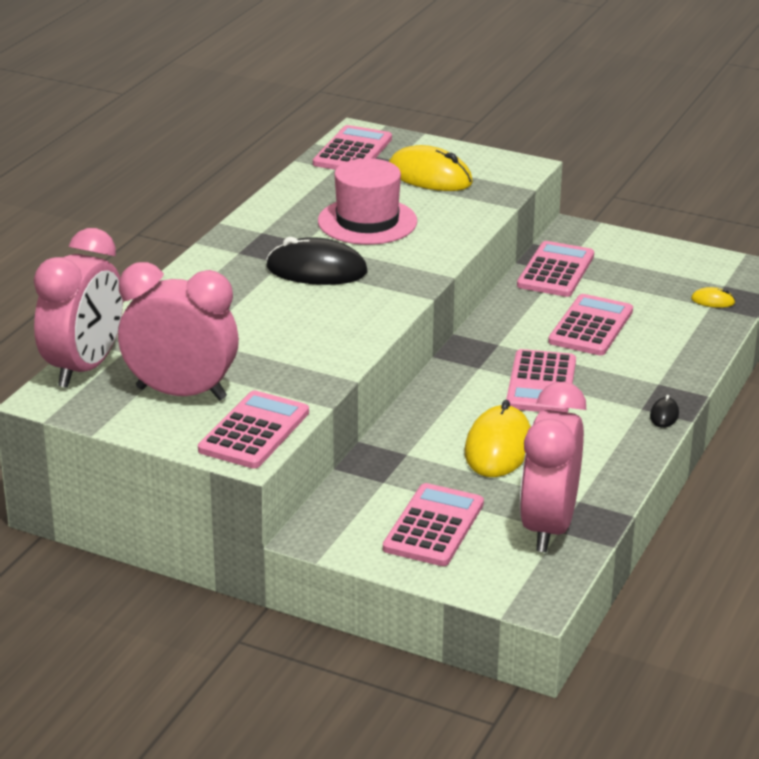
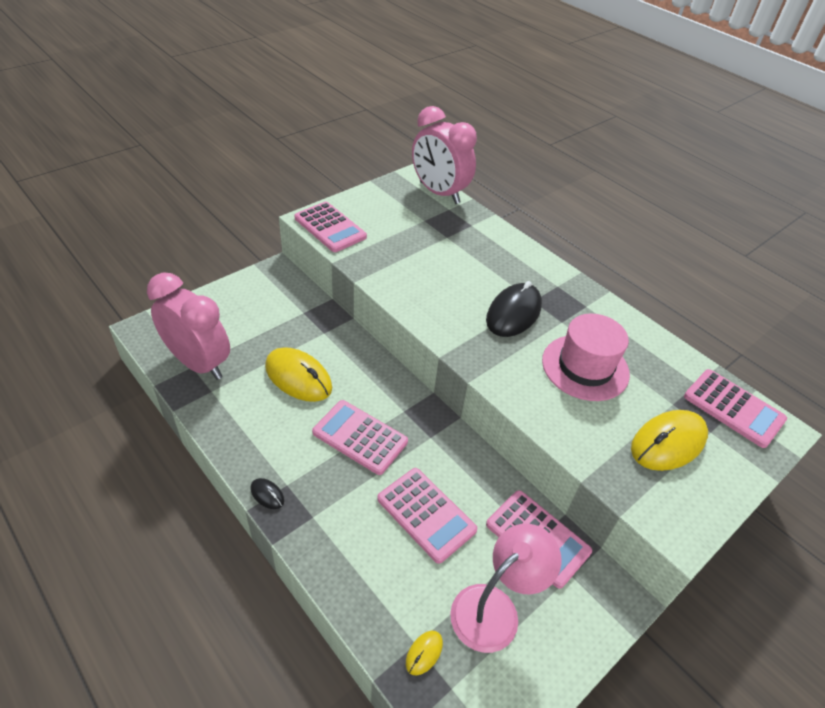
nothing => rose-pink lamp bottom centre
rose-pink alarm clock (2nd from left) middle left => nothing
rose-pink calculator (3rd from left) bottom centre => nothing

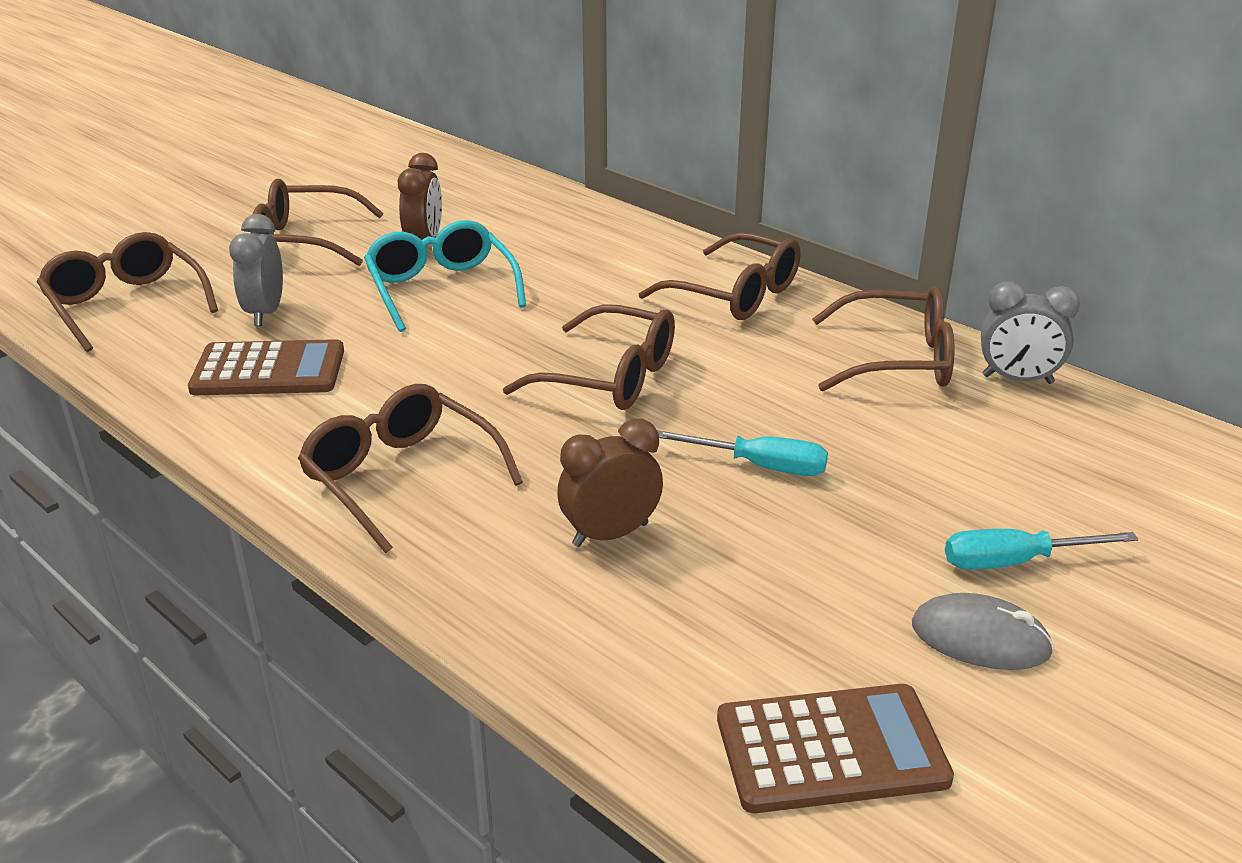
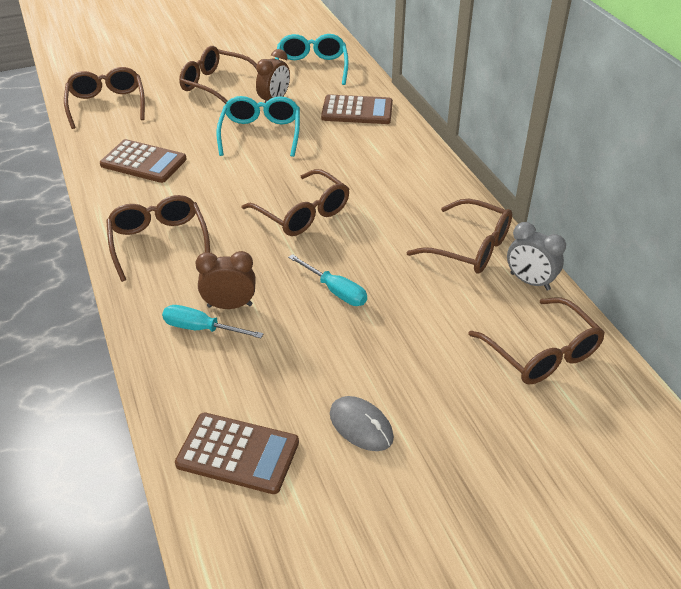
teal screwdriver (2nd from left in the first image) middle right => teal screwdriver (1st from left) middle left, moved
nothing => teal eyeglasses (2nd from left) top centre
nothing => brown calculator (3rd from left) top centre
brown eyeglasses (5th from left in the first image) top centre => brown eyeglasses (6th from left) middle right, moved
ash-grey alarm clock (1st from left) top left => nothing

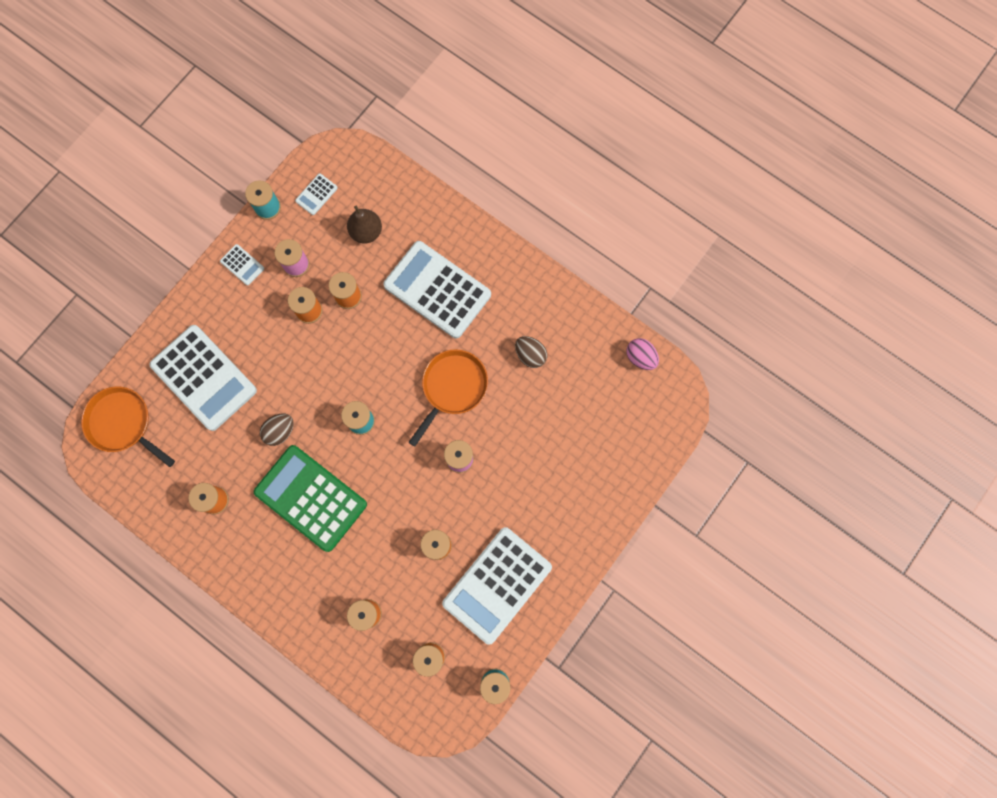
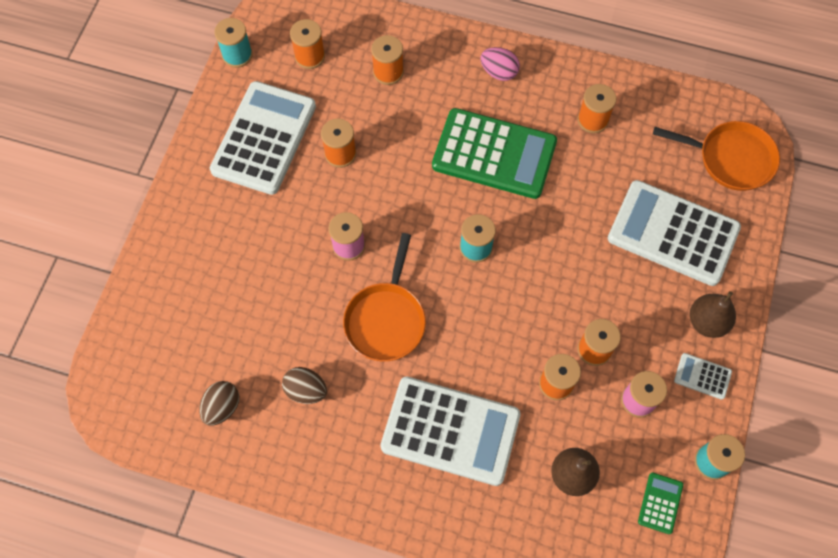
brown egg (1st from left) middle left => brown egg (1st from left) bottom left, moved
rose-pink egg centre => rose-pink egg top centre, moved
snow-white calculator (3rd from left) top left => leaf-green calculator (2nd from left) bottom right
nothing => brown pear (2nd from left) middle right

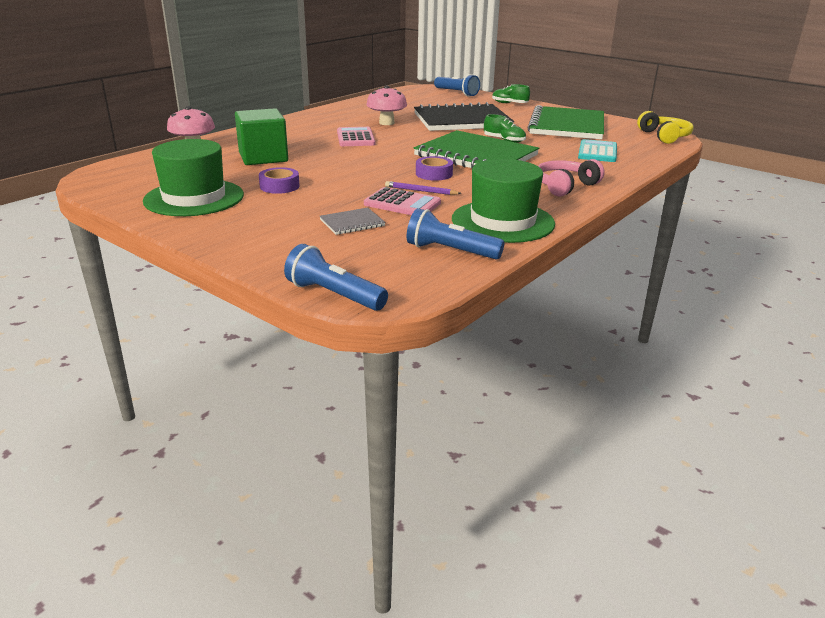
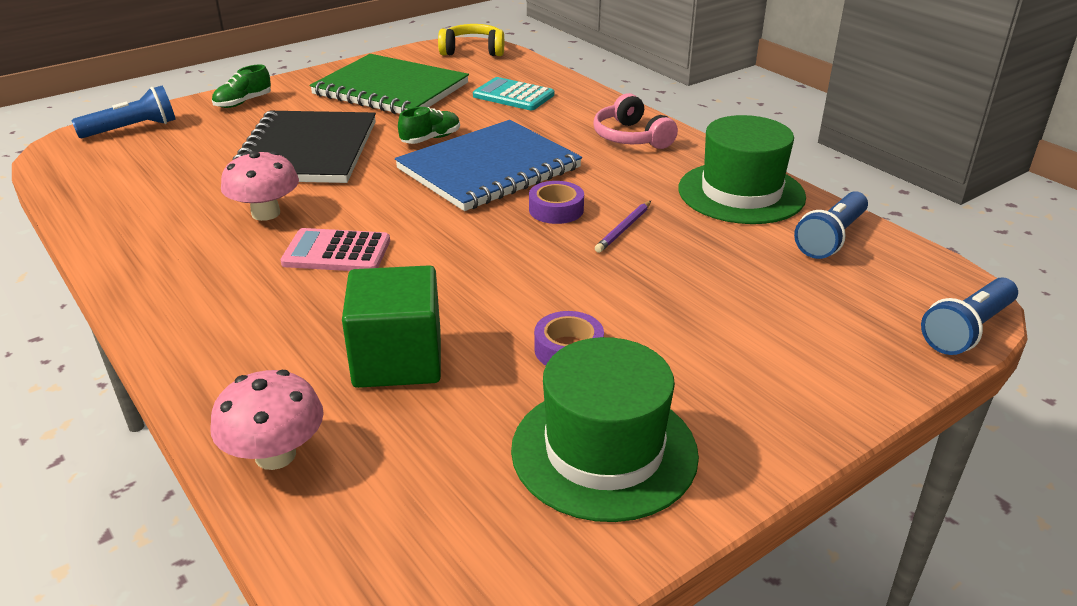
leaf-green notepad (1st from left) top centre => royal blue notepad top centre
ash-grey notepad centre => nothing
rose-pink calculator (2nd from left) top centre => nothing

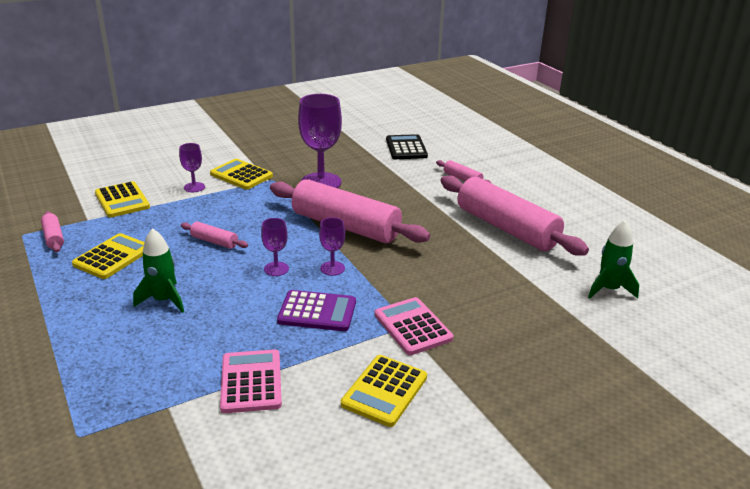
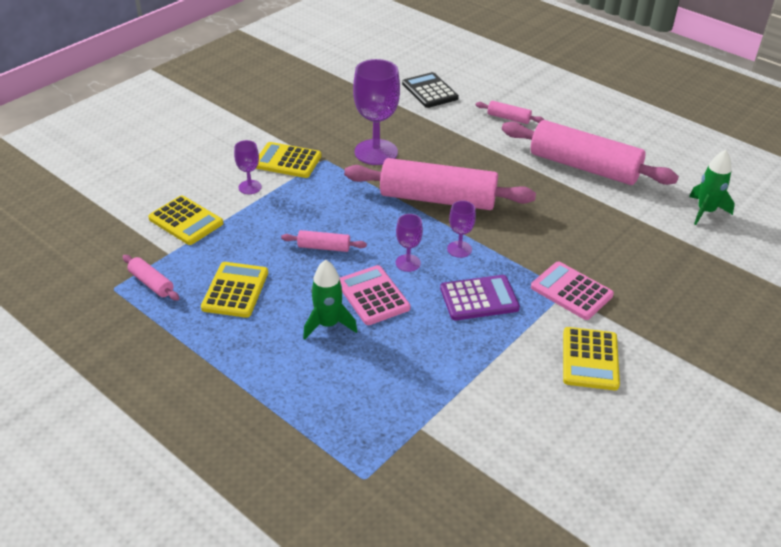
rose-pink calculator (1st from left) bottom centre => rose-pink calculator (1st from left) centre, moved

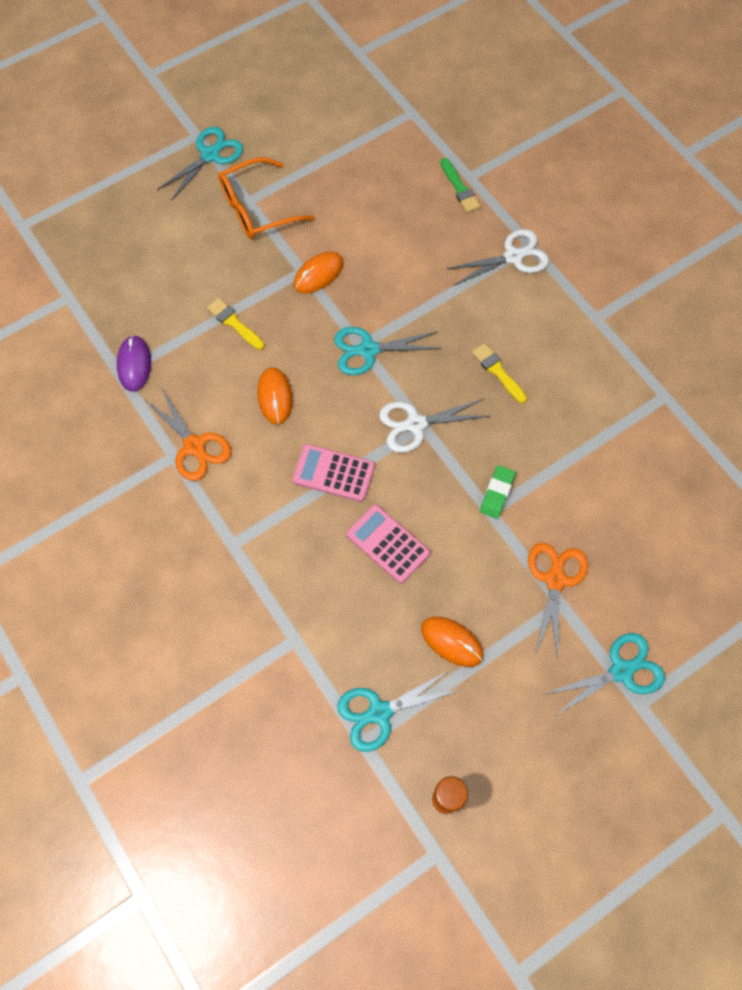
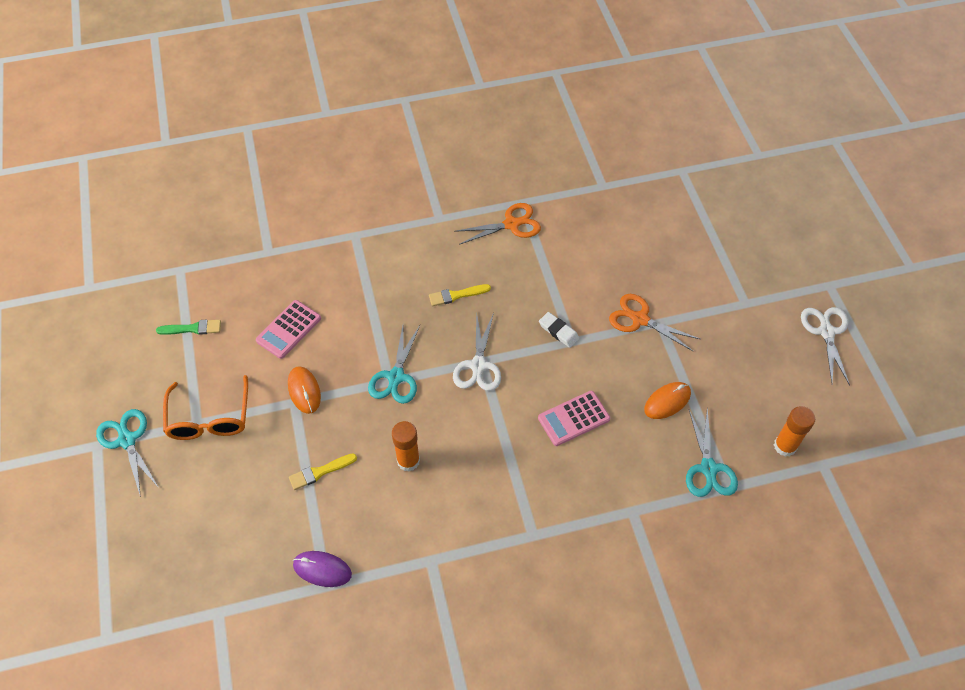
leaf-green paint brush top centre => leaf-green paint brush middle left, moved
rose-pink calculator (1st from left) centre => rose-pink calculator (1st from left) middle left, moved
orange mouse (1st from left) centre => orange glue stick (1st from left) centre
orange scissors (1st from left) middle left => orange scissors (1st from left) top centre, moved
leaf-green eraser middle right => snow-white eraser centre
snow-white scissors (2nd from left) top right => snow-white scissors (2nd from left) middle right, moved
teal scissors (4th from left) bottom right => nothing

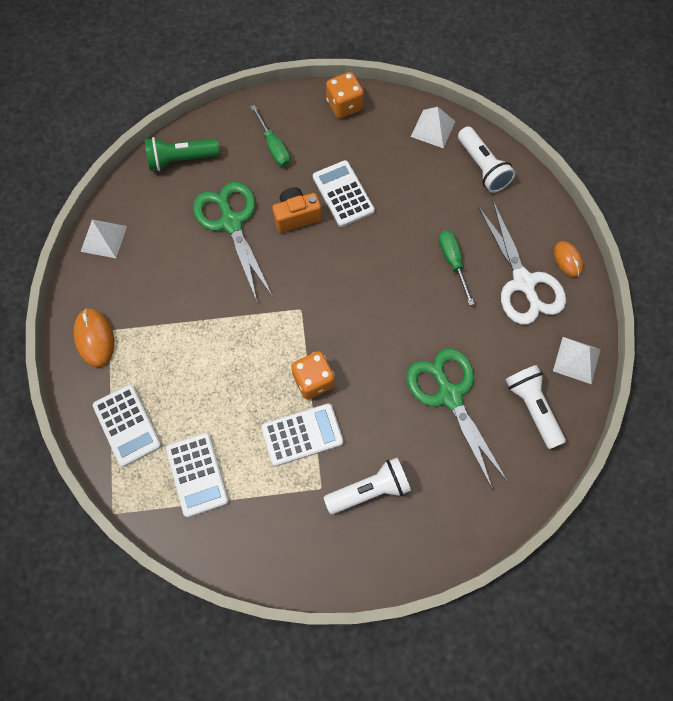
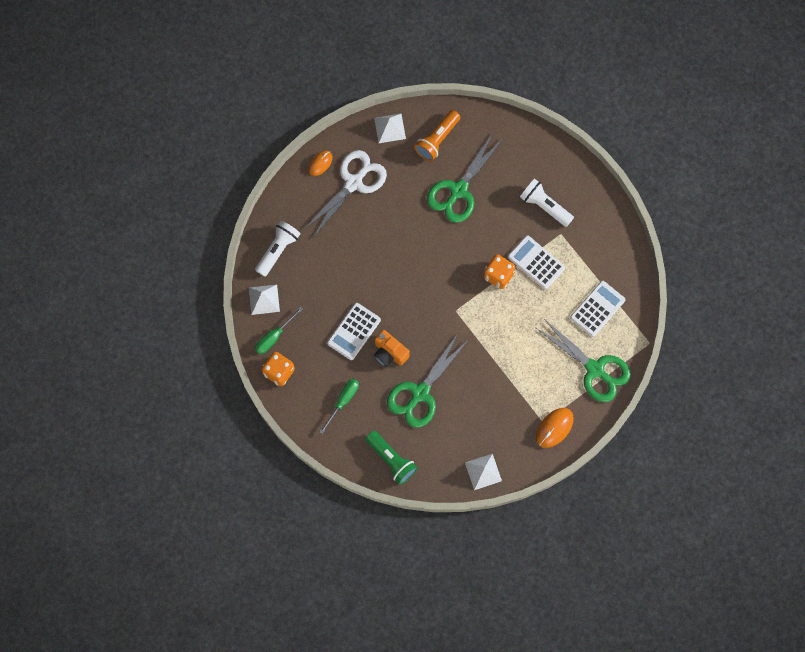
leaf-green screwdriver (2nd from left in the first image) middle right => leaf-green screwdriver (1st from left) centre, moved
snow-white pocket torch (3rd from left) middle right => orange pocket torch top centre
snow-white calculator (1st from left) middle left => leaf-green scissors (3rd from left) middle right

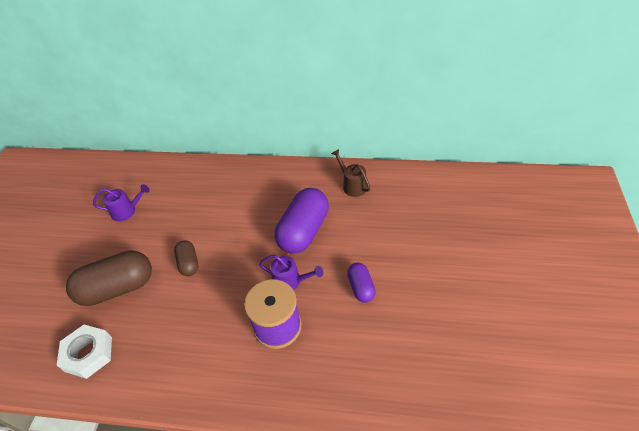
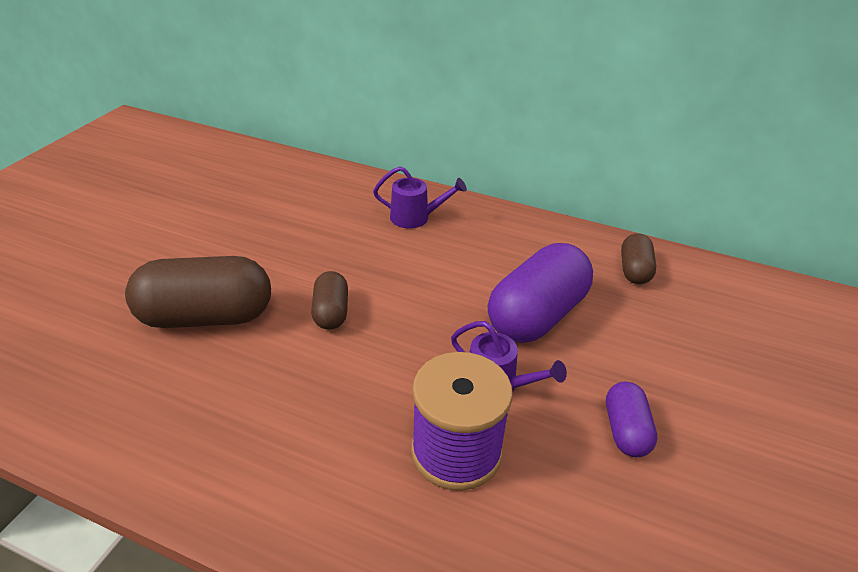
royal purple watering pot (1st from left) middle left => royal purple watering pot (1st from left) centre, moved
brown watering pot centre => brown pill shape (3rd from left) middle right
snow-white hex nut bottom left => nothing

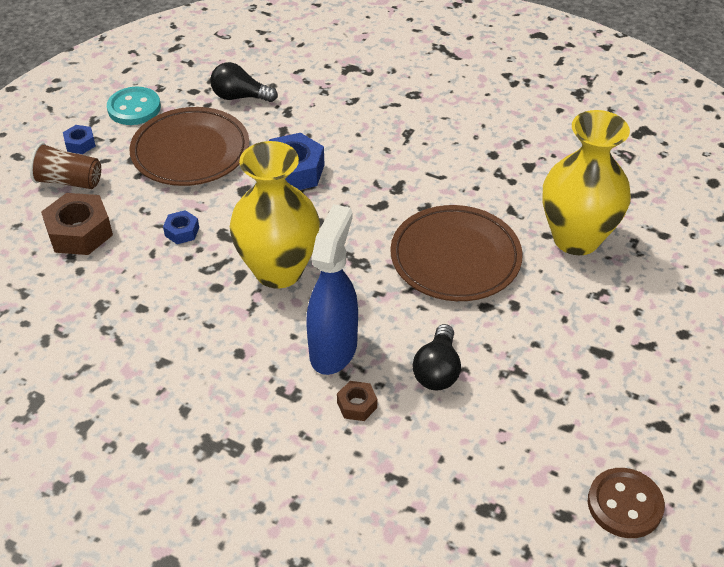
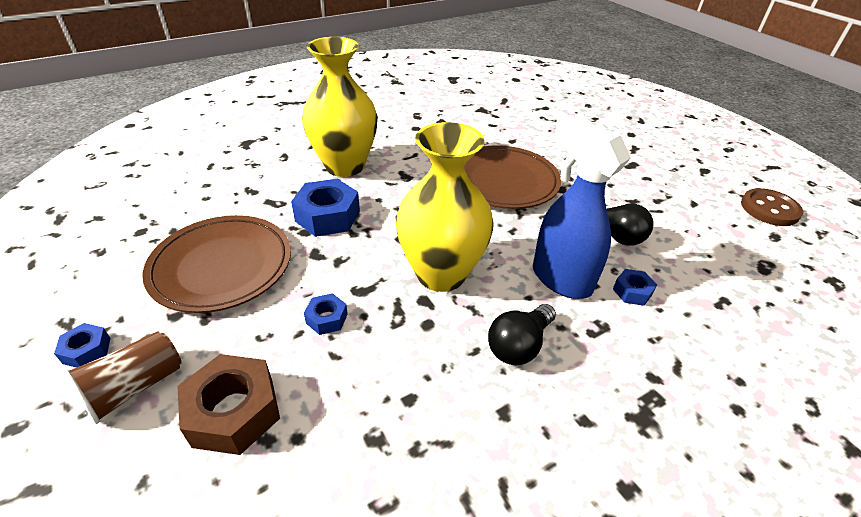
golden flower vase (2nd from left in the first image) top right => golden flower vase (1st from left) top centre, moved
ebony lightbulb (1st from left) top centre => ebony lightbulb (1st from left) centre, moved
brown hex nut (2nd from left) bottom centre => royal blue hex nut (4th from left) middle right
teal shirt button top left => nothing

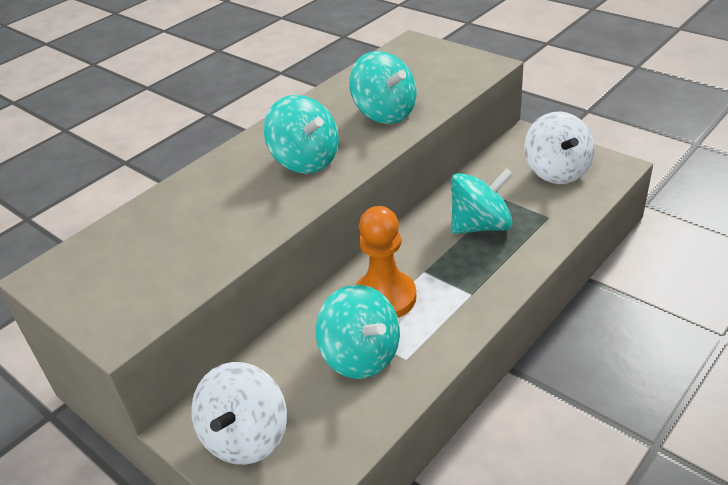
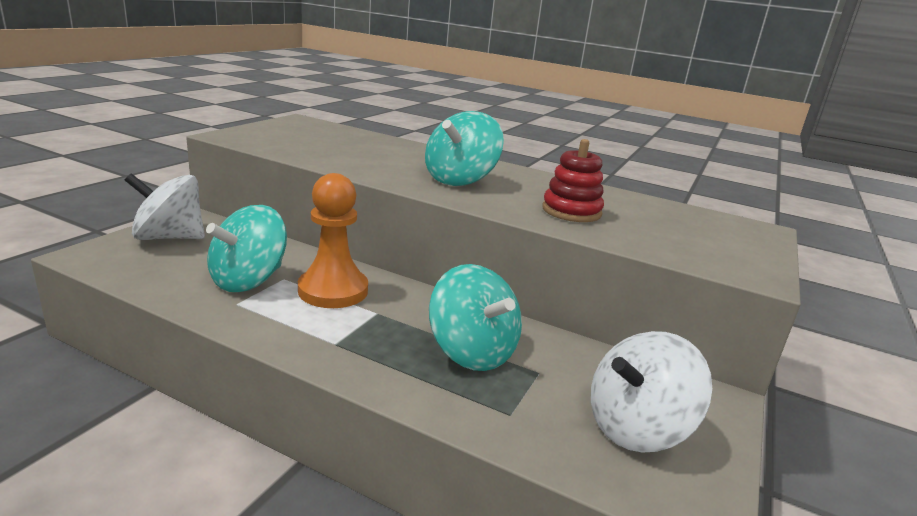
teal toy top (3rd from left) top centre => crimson stacking rings centre

